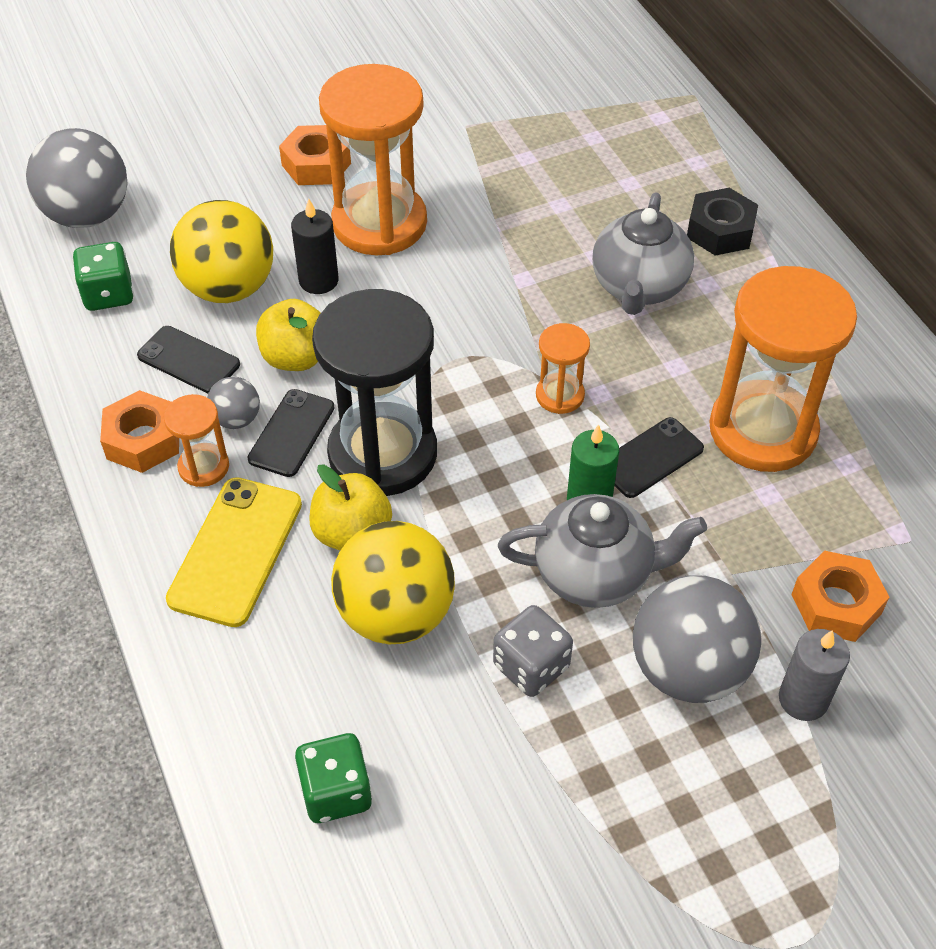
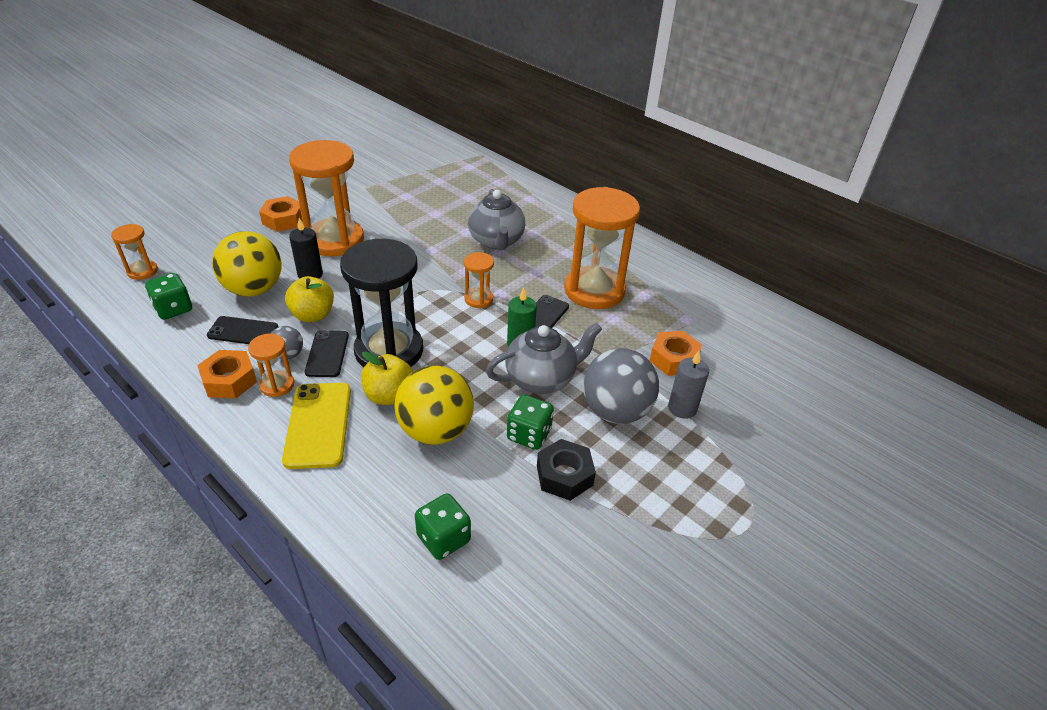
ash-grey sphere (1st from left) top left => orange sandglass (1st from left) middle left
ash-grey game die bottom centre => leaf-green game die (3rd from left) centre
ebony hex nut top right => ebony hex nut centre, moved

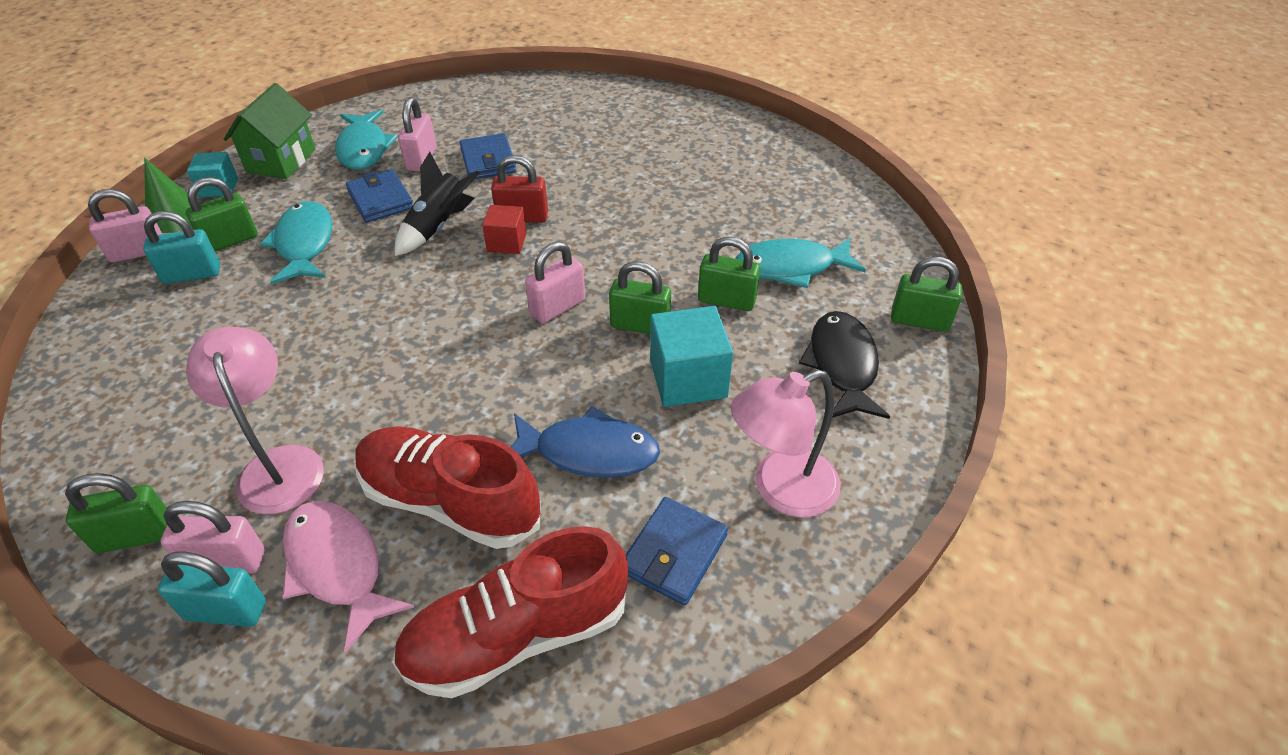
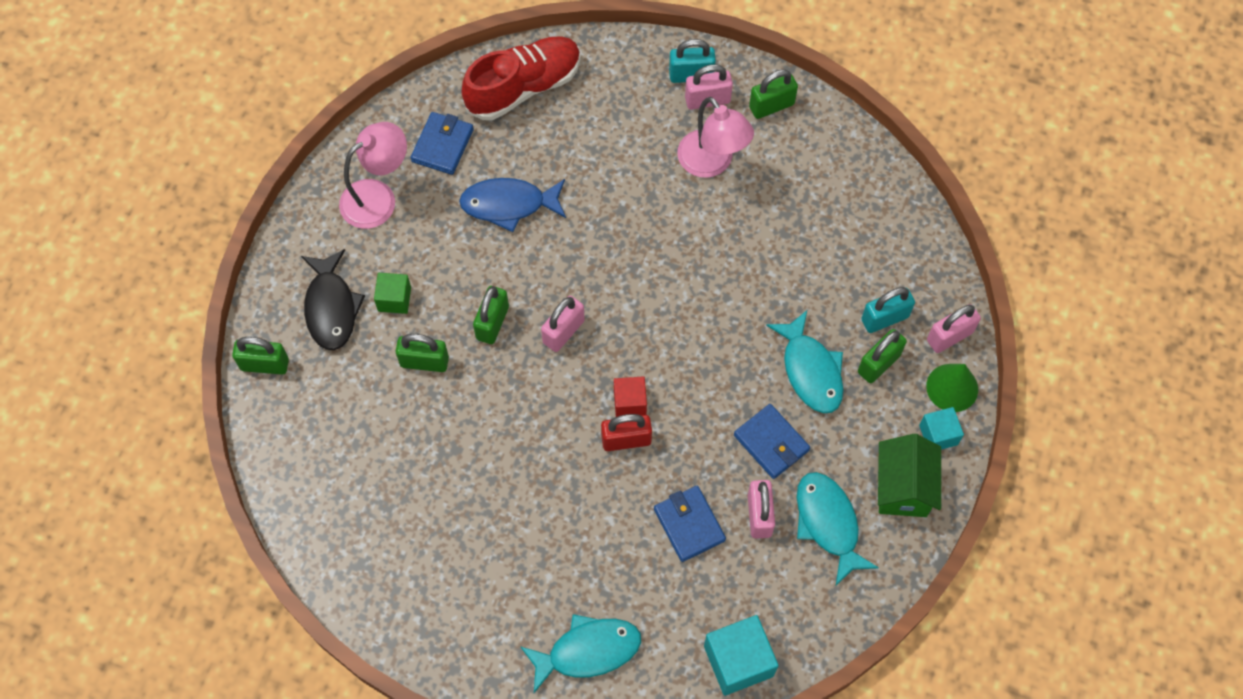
nothing => leaf-green cube middle left
leaf-green lock (3rd from left) centre, 75 degrees counterclockwise
teal toy fish (3rd from left in the first image) centre => teal toy fish (1st from left) bottom centre, moved
teal cube (2nd from left in the first image) centre => teal cube (1st from left) bottom centre, moved
rose-pink toy fish bottom left => nothing
crimson shoe (1st from left) centre => nothing
ebony toy rocket top centre => nothing

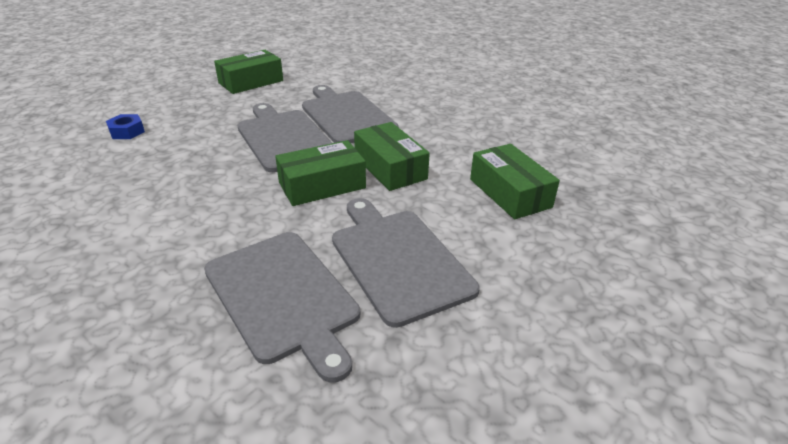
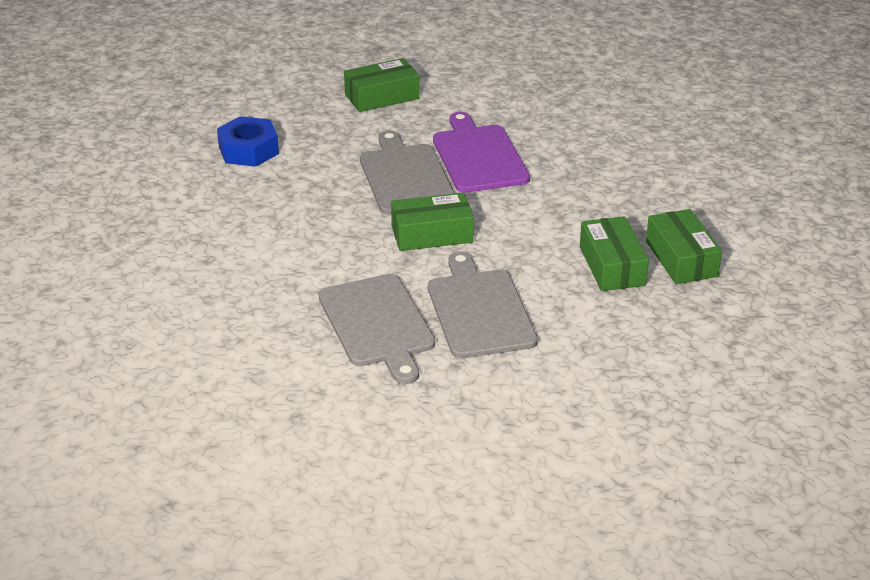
royal blue hex nut top left, x1.73
ash-grey bread board (3rd from left) top centre => royal purple bread board top centre
leaf-green package (3rd from left in the first image) centre => leaf-green package (4th from left) middle right, moved

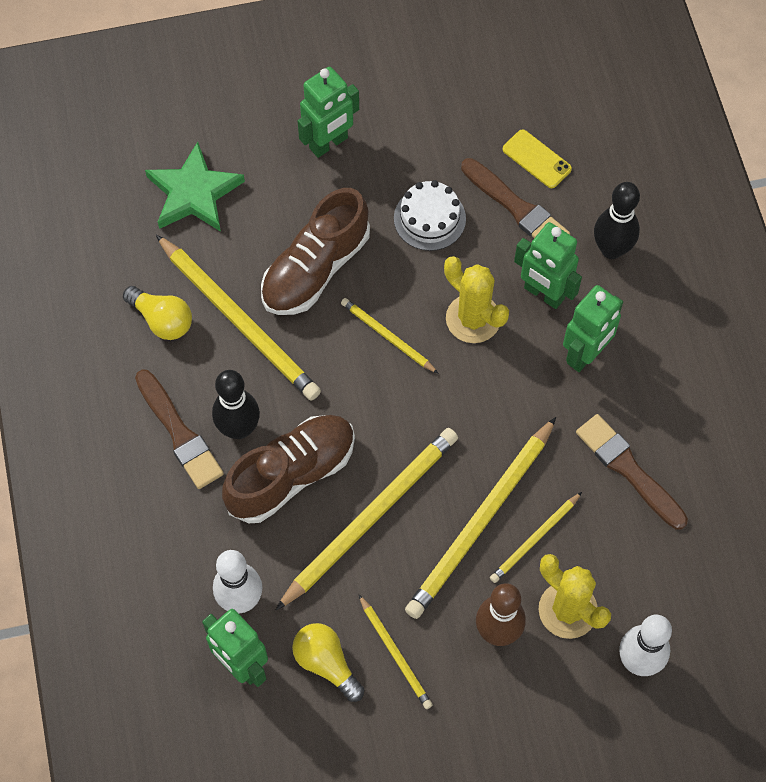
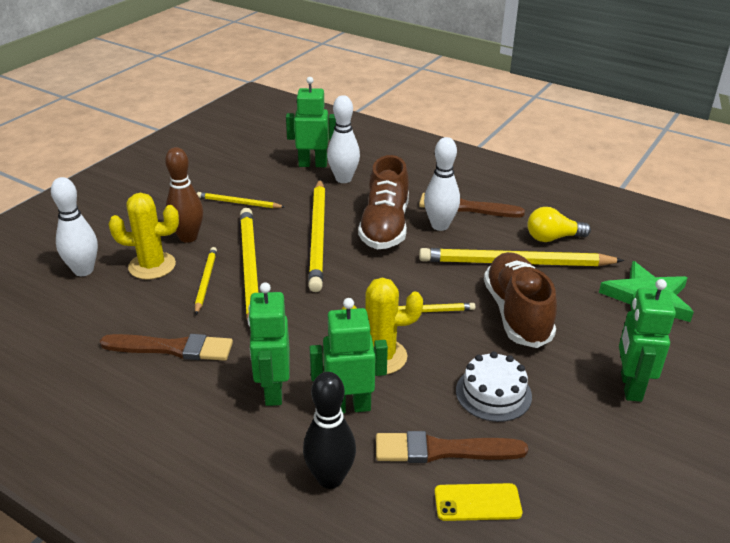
ebony skittle (1st from left) middle left => snow-white skittle (3rd from left) centre
golden lightbulb (2nd from left) bottom centre => nothing

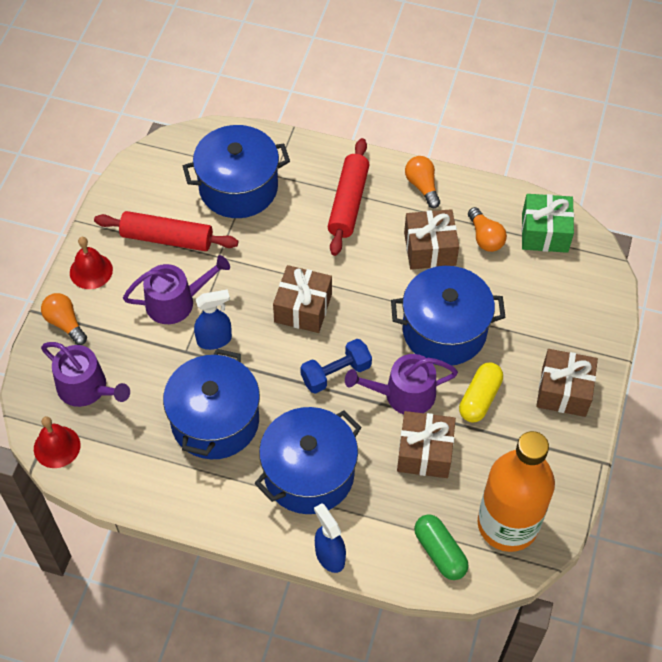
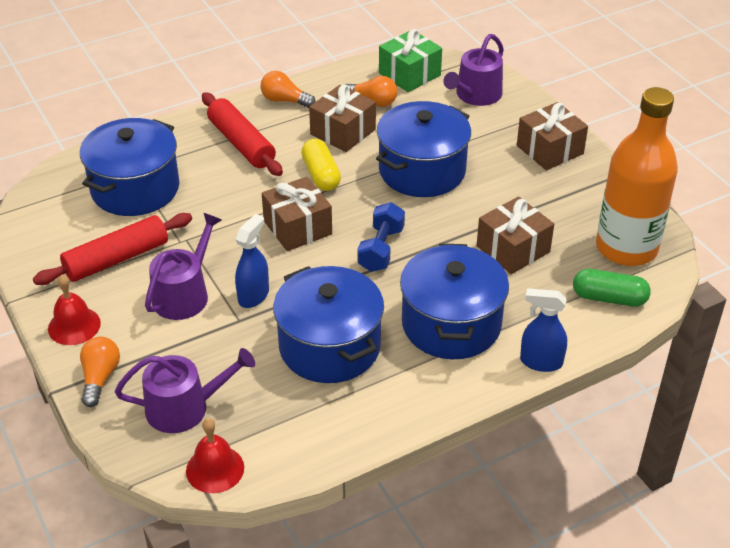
orange lightbulb (1st from left) middle left => orange lightbulb (1st from left) bottom left, 90 degrees clockwise
golden pill shape middle right => golden pill shape top centre, moved
royal purple watering pot (3rd from left) centre => royal purple watering pot (3rd from left) top centre, moved

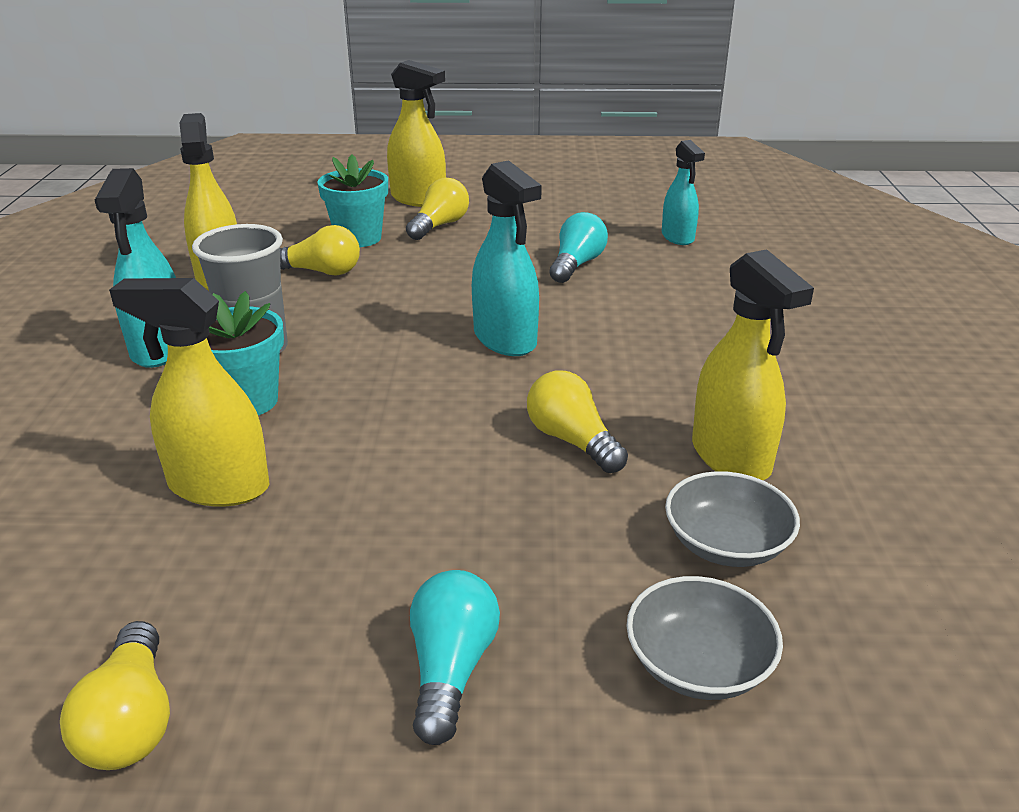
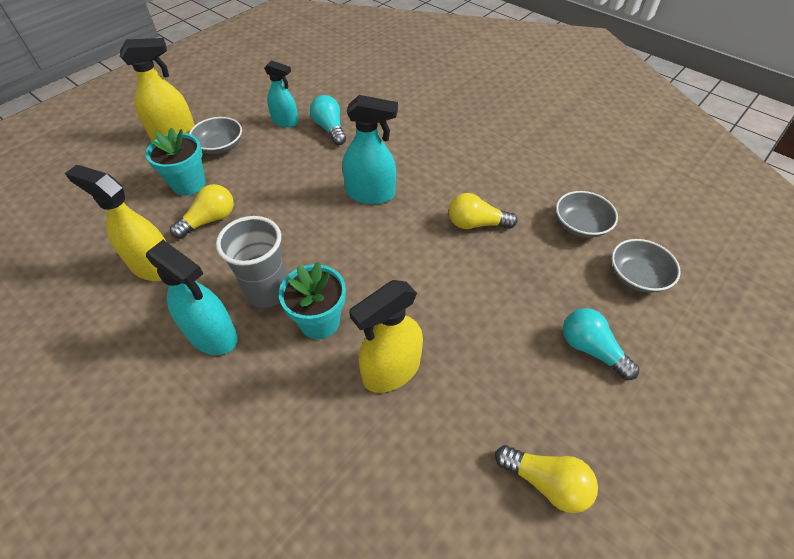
golden lightbulb (3rd from left) top centre => ash-grey deep dish (1st from left) top left
teal spray cleaner (3rd from left in the first image) top right => teal spray cleaner (2nd from left) top centre, moved
golden spray cleaner (4th from left) middle right => nothing

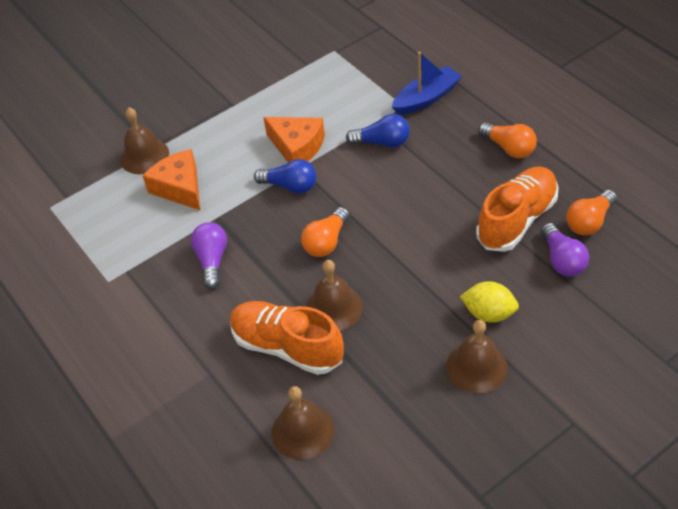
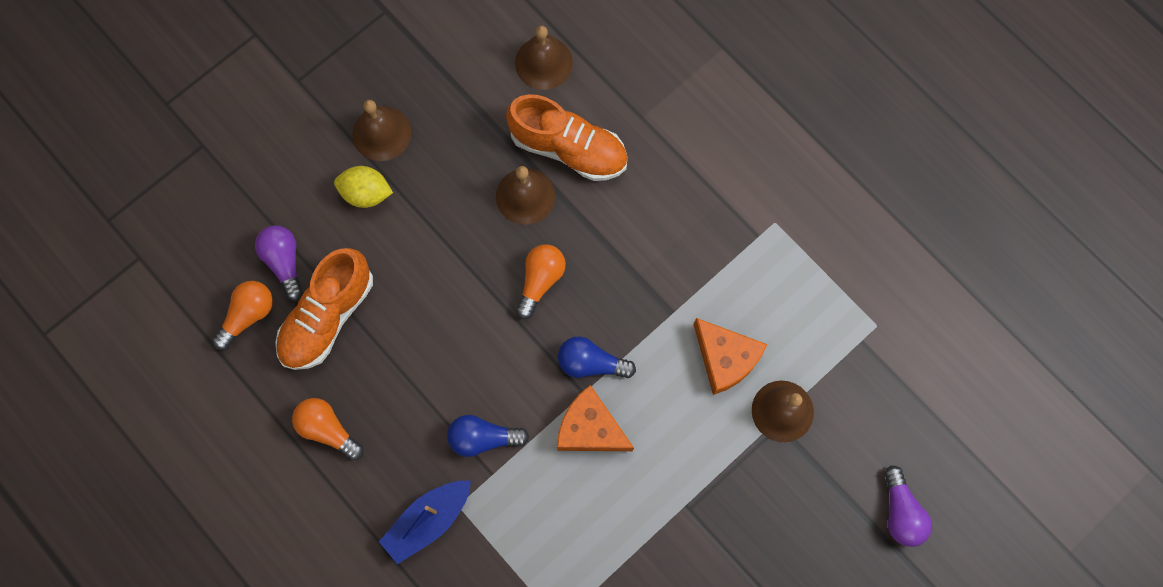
royal purple lightbulb (1st from left in the first image) middle left => royal purple lightbulb (2nd from left) bottom right, moved

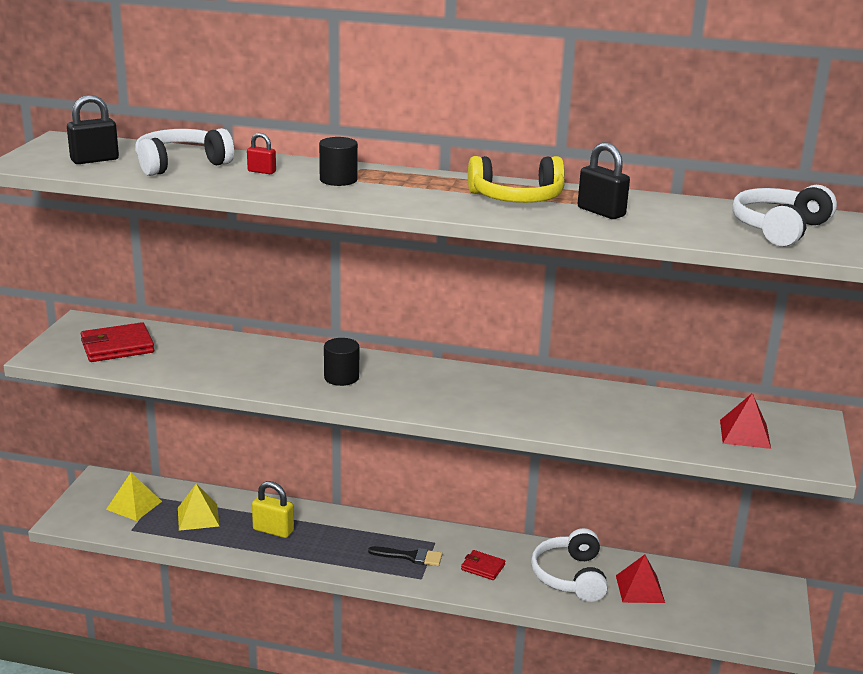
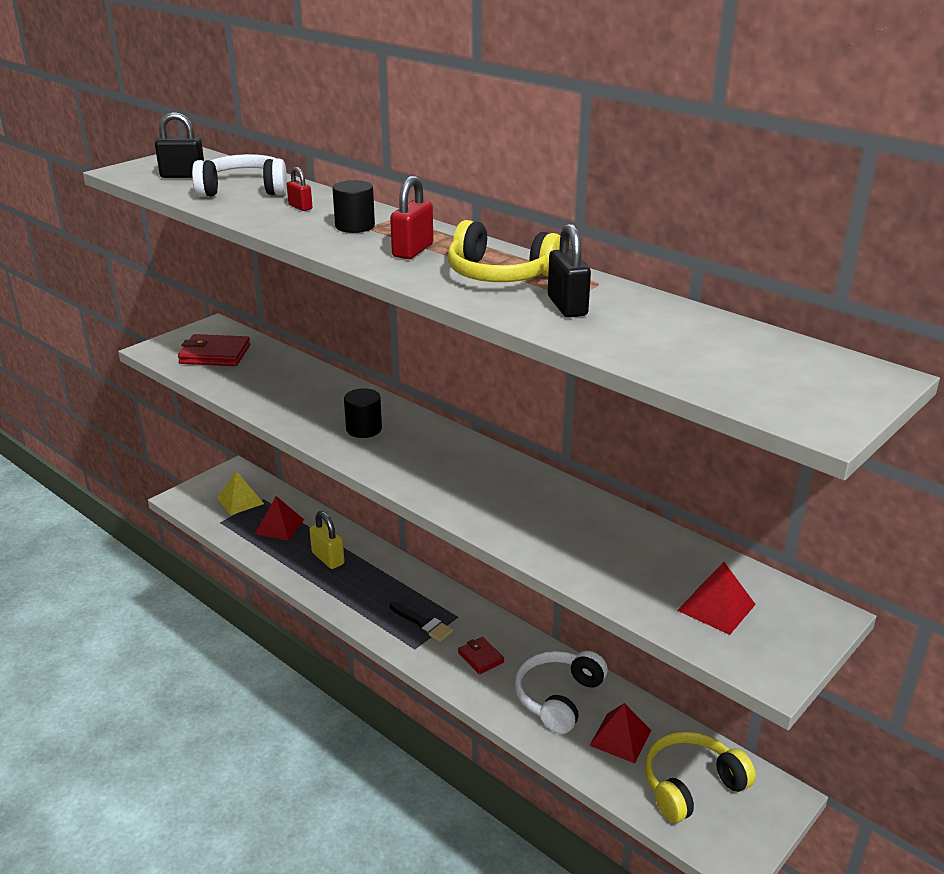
golden solid pyramid (2nd from left) bottom left => crimson solid pyramid (1st from left) middle left
nothing => crimson lock (2nd from left) top centre
nothing => golden headphones (2nd from left) bottom right
snow-white headphones (3rd from left) top right => nothing

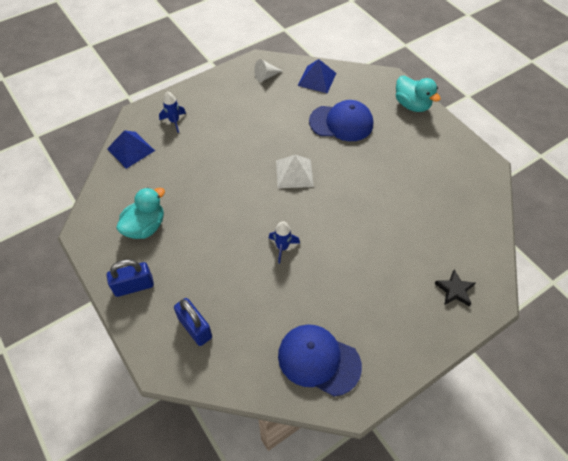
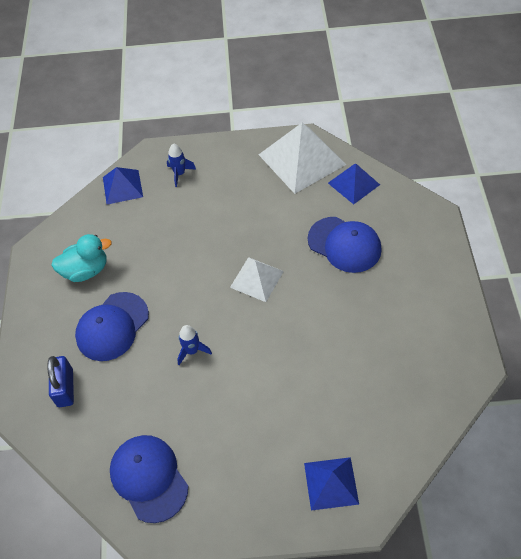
nothing => royal blue peaked cap (1st from left) middle left
snow-white cone top centre => snow-white solid pyramid (2nd from left) top centre
ebony five-pointed star middle right => royal blue solid pyramid (2nd from left) bottom centre
royal blue lock (1st from left) middle left => nothing
teal duck (2nd from left) top right => nothing

